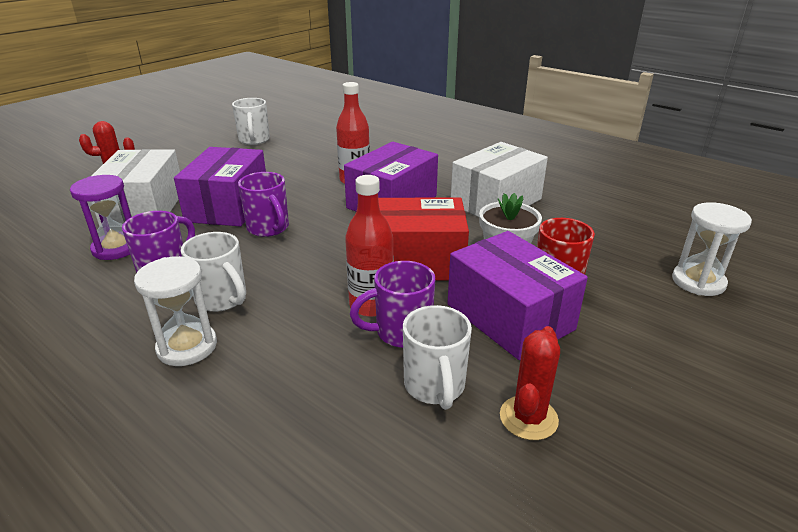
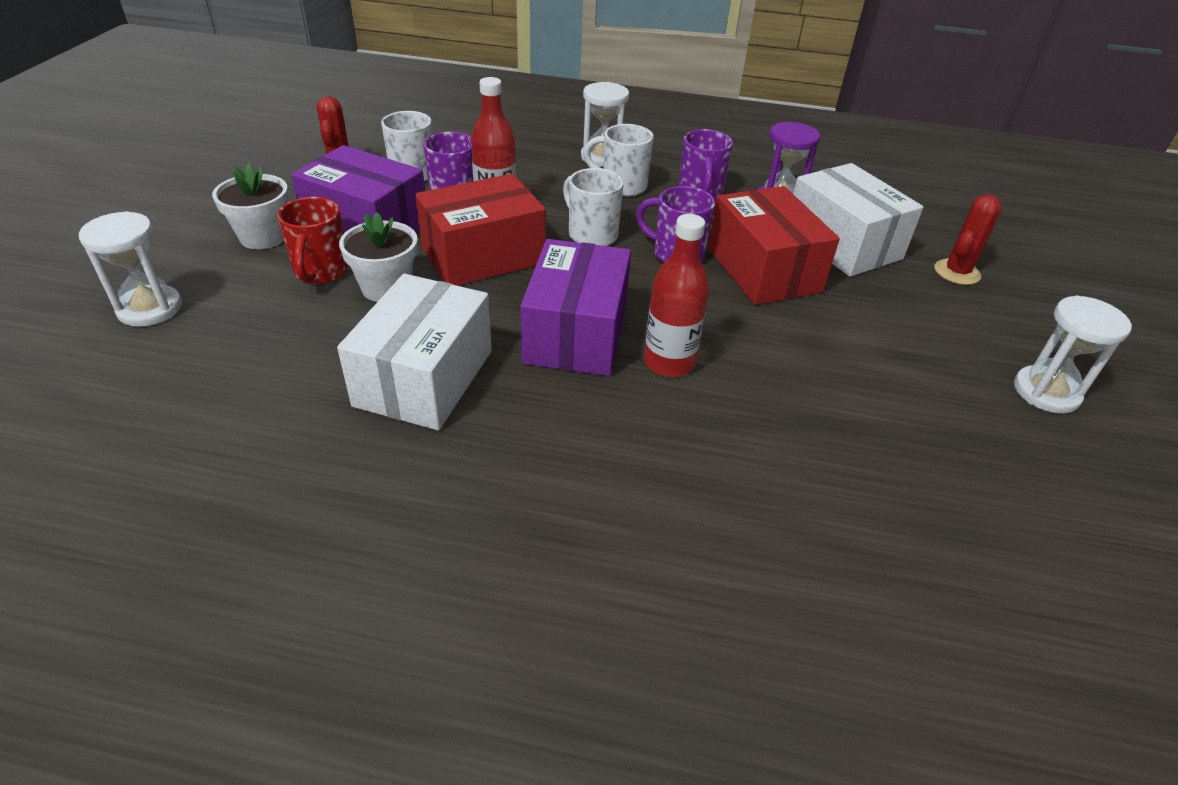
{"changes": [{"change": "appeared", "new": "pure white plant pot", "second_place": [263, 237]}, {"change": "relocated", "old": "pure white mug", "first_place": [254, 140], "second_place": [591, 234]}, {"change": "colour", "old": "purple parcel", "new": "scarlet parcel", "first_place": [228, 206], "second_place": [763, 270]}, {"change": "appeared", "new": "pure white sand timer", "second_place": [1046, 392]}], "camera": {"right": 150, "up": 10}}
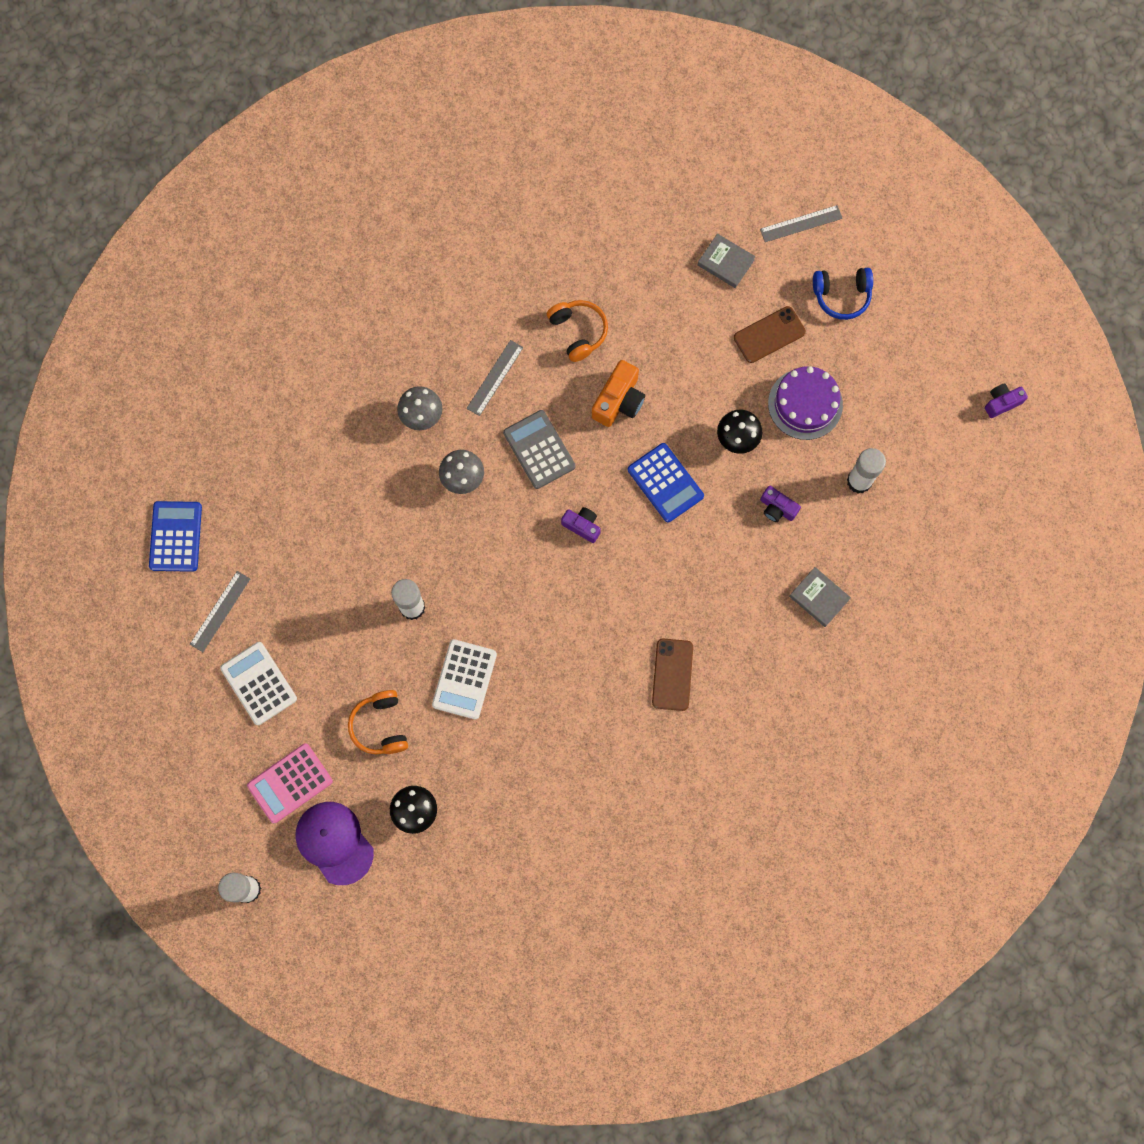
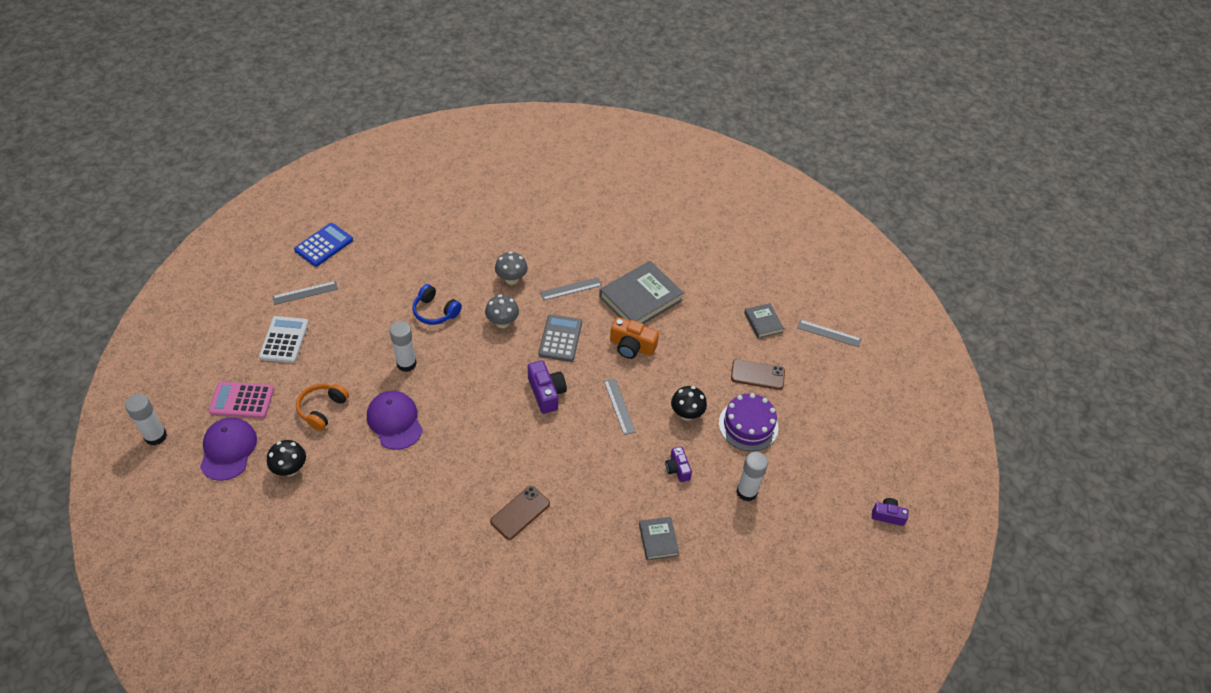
{"changes": [{"change": "exchanged", "old": "pure white calculator", "new": "purple cap", "first_place": [464, 679], "second_place": [395, 421]}, {"change": "relocated", "old": "cobalt over-ear headphones", "first_place": [841, 295], "second_place": [435, 311]}, {"change": "size", "old": "purple camera", "first_place": [582, 526], "second_place": [546, 393], "factor": 1.58}, {"change": "exchanged", "old": "bright orange over-ear headphones", "new": "ash-grey book", "first_place": [578, 332], "second_place": [640, 299]}, {"change": "exchanged", "old": "cobalt calculator", "new": "ash-grey ruler", "first_place": [665, 483], "second_place": [619, 406]}, {"change": "spun", "old": "bright orange camera", "first_place": [619, 401], "second_place": [632, 346], "degrees": 45}], "camera": {"right": 35, "up": -25}}
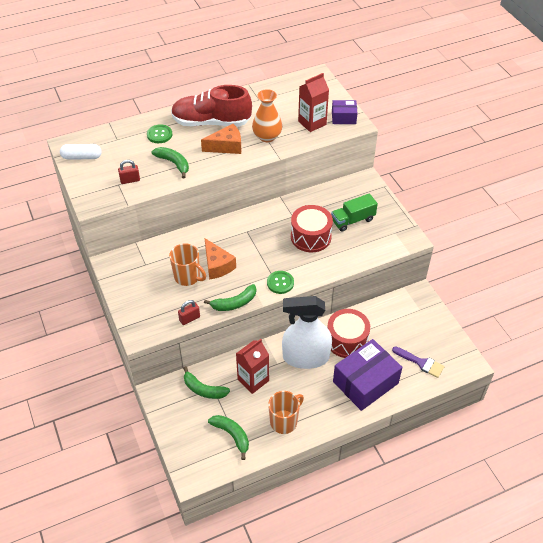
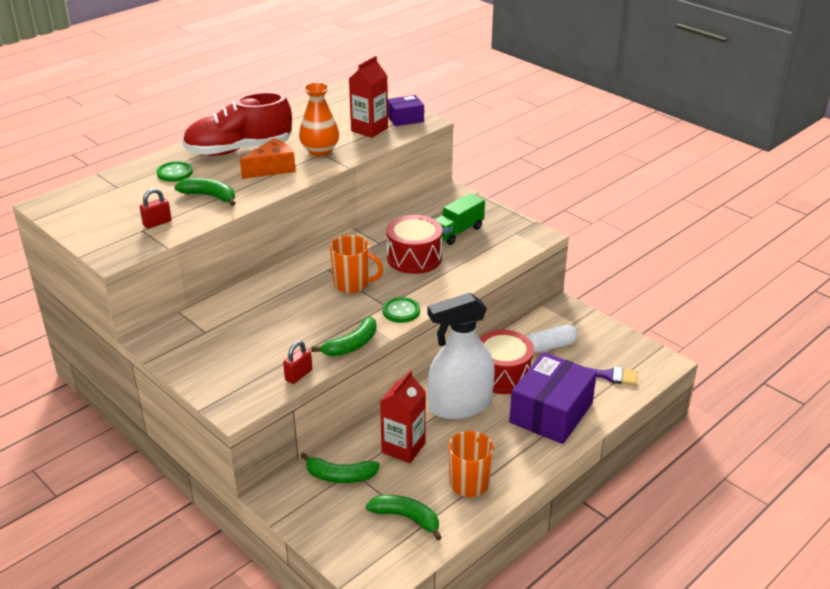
{"changes": [{"change": "relocated", "old": "bright orange mug", "first_place": [188, 277], "second_place": [352, 284]}, {"change": "relocated", "old": "pure white pill", "first_place": [82, 157], "second_place": [550, 346]}, {"change": "missing", "old": "bright orange piece of cheese", "first_place": [217, 265]}], "camera": {"right": -20, "up": -15}}
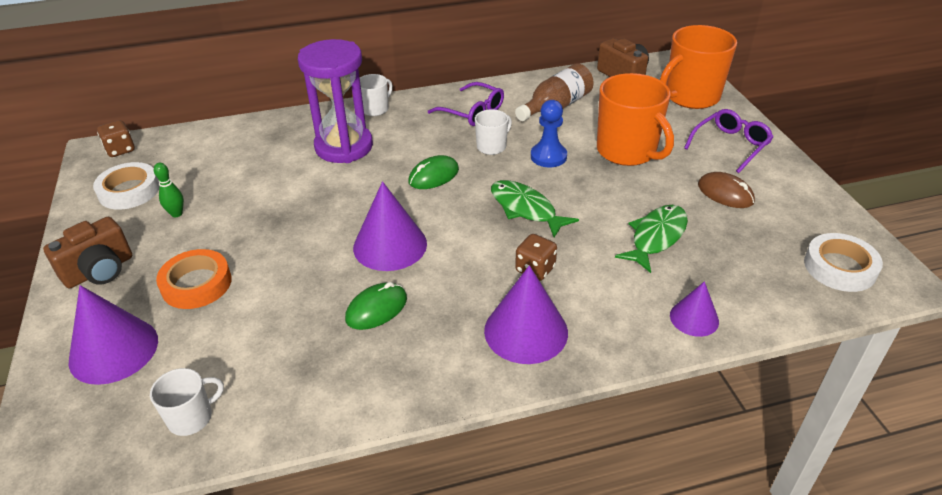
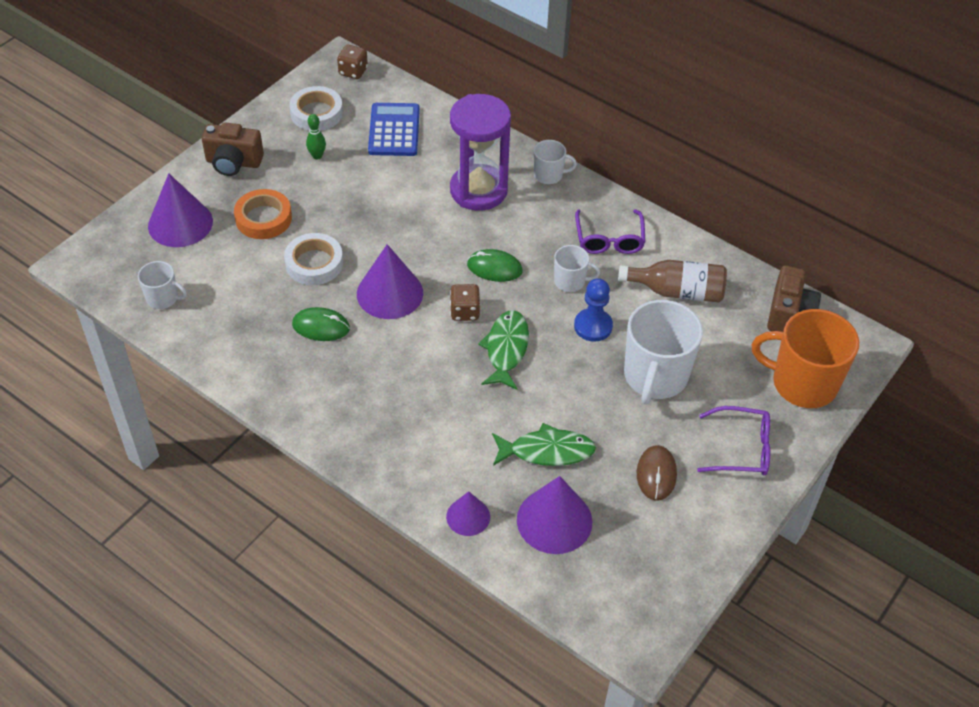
{"changes": [{"change": "relocated", "old": "pure white roll of tape", "first_place": [840, 267], "second_place": [314, 263]}, {"change": "appeared", "new": "cobalt calculator", "second_place": [394, 130]}, {"change": "relocated", "old": "dark brown game die", "first_place": [535, 269], "second_place": [464, 312]}, {"change": "relocated", "old": "purple cone shape", "first_place": [526, 331], "second_place": [554, 520]}, {"change": "colour", "old": "bright orange mug", "new": "pure white mug", "first_place": [627, 151], "second_place": [655, 377]}], "camera": {"right": 50, "up": 10}}
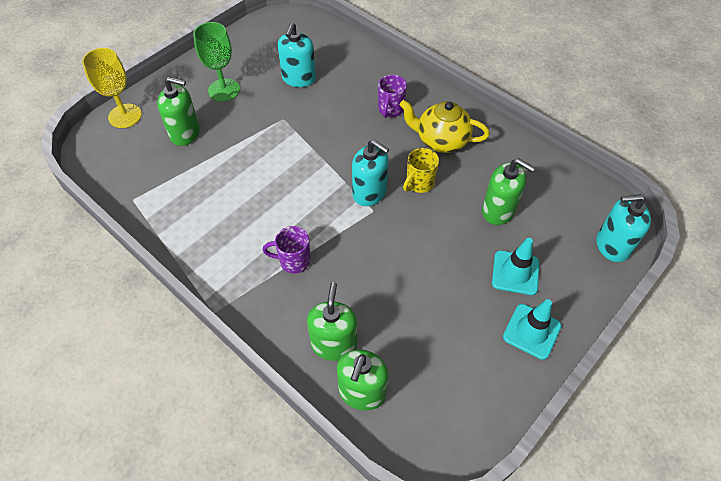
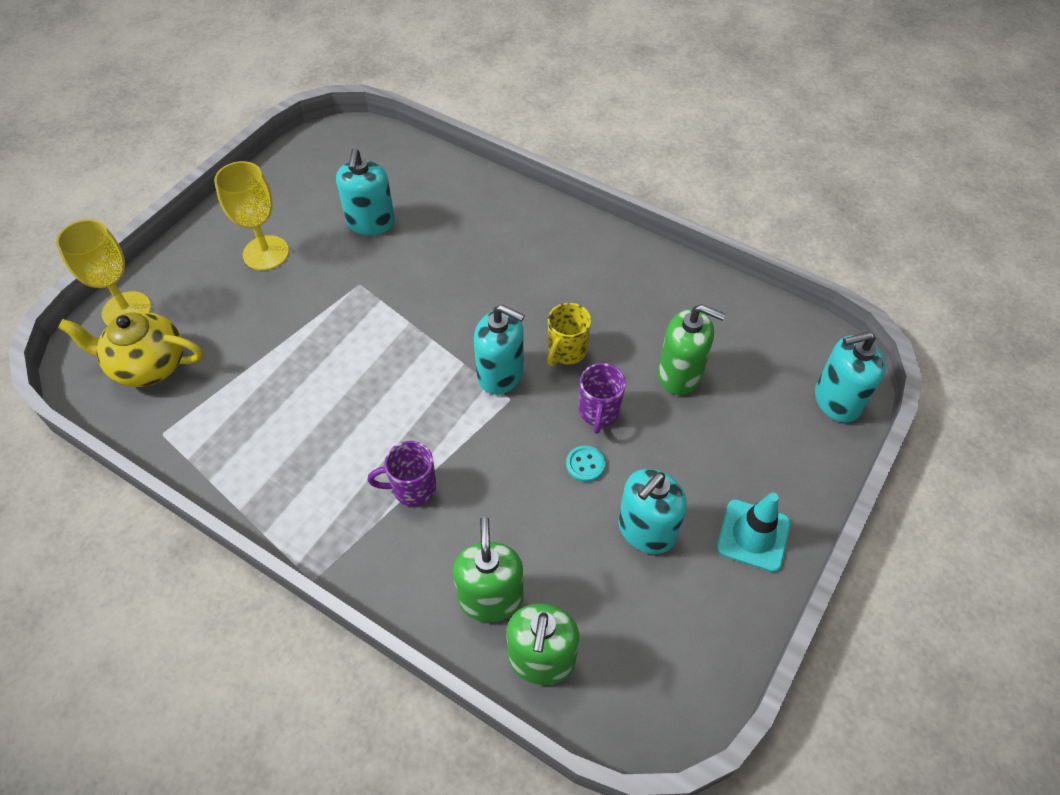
{"changes": [{"change": "relocated", "old": "golden teapot", "first_place": [441, 140], "second_place": [148, 365]}, {"change": "colour", "old": "emerald chalice", "new": "golden chalice", "first_place": [224, 90], "second_place": [266, 253]}, {"change": "appeared", "new": "aqua button", "second_place": [585, 464]}, {"change": "relocated", "old": "purple mug", "first_place": [390, 109], "second_place": [599, 412]}, {"change": "appeared", "new": "aqua soap pump", "second_place": [646, 530]}, {"change": "missing", "old": "emerald soap pump", "first_place": [185, 133]}, {"change": "missing", "old": "aqua traffic cone", "first_place": [515, 273]}], "camera": {"right": -10, "up": 0}}
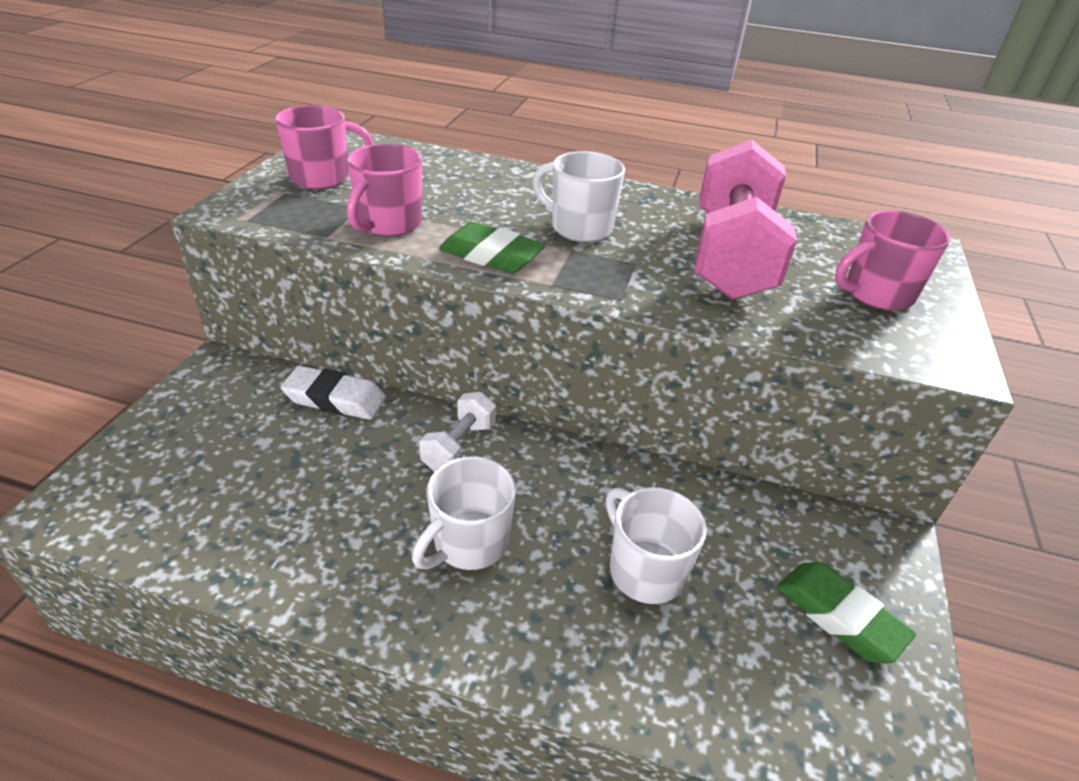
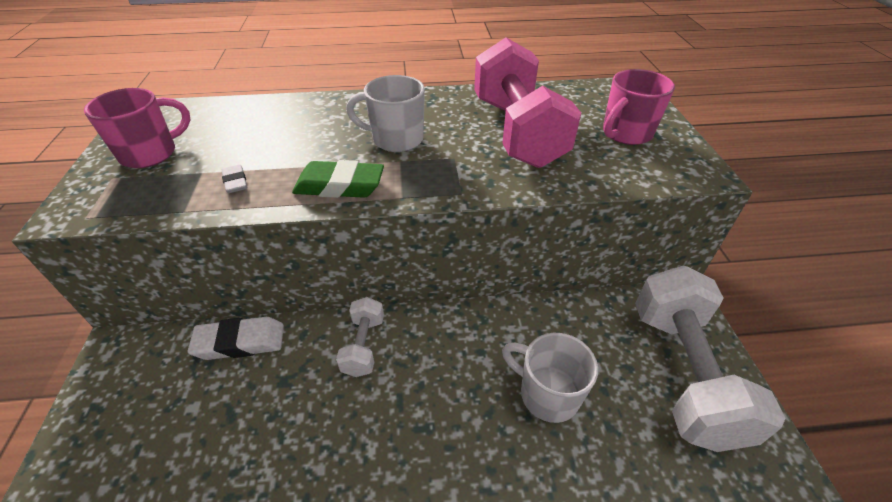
{"changes": [{"change": "exchanged", "old": "rosy mug", "new": "pure white gum eraser", "first_place": [388, 224], "second_place": [235, 182]}, {"change": "exchanged", "old": "emerald gum eraser", "new": "pure white free weight", "first_place": [839, 616], "second_place": [683, 373]}, {"change": "missing", "old": "pure white mug", "first_place": [469, 543]}], "camera": {"right": -20, "up": 5}}
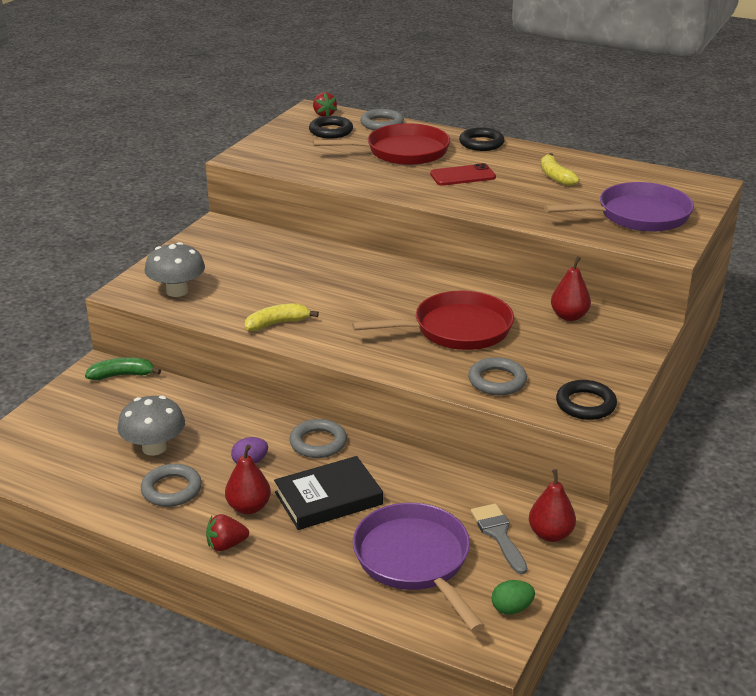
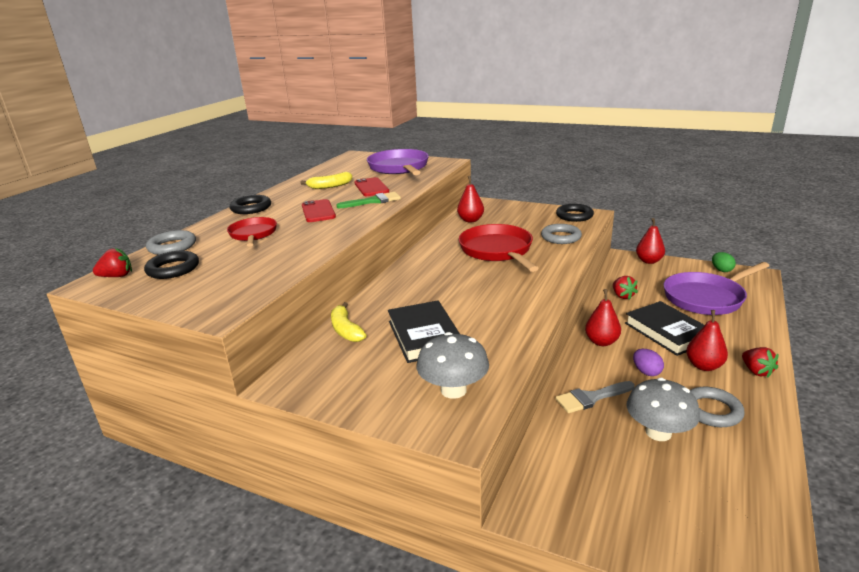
{"changes": [{"change": "size", "old": "scarlet pan", "first_place": [401, 152], "second_place": [253, 234], "factor": 0.6}, {"change": "relocated", "old": "golden banana fruit", "first_place": [277, 323], "second_place": [346, 330]}, {"change": "appeared", "new": "emerald brush", "second_place": [373, 201]}, {"change": "appeared", "new": "scarlet phone", "second_place": [371, 187]}, {"change": "appeared", "new": "black book", "second_place": [424, 336]}, {"change": "relocated", "old": "ash-grey brush", "first_place": [498, 535], "second_place": [591, 398]}, {"change": "exchanged", "old": "ash-grey torus", "new": "scarlet toy pear", "first_place": [318, 443], "second_place": [601, 342]}, {"change": "appeared", "new": "scarlet toy strawberry", "second_place": [622, 296]}, {"change": "missing", "old": "emerald banana fruit", "first_place": [122, 375]}], "camera": {"right": -90, "up": -5}}
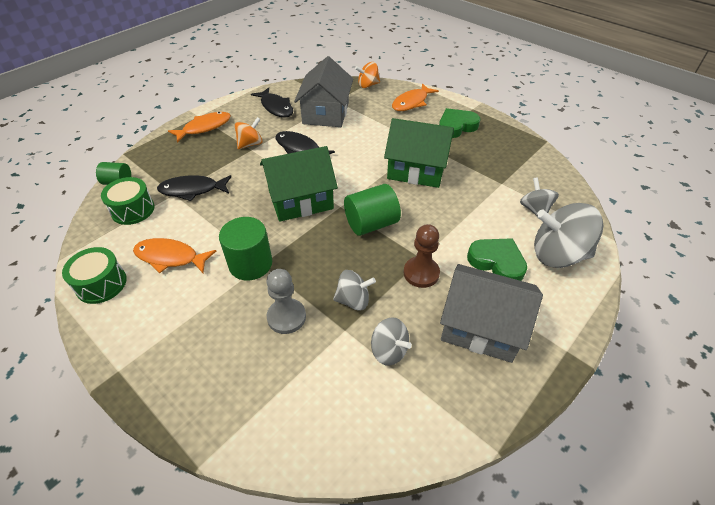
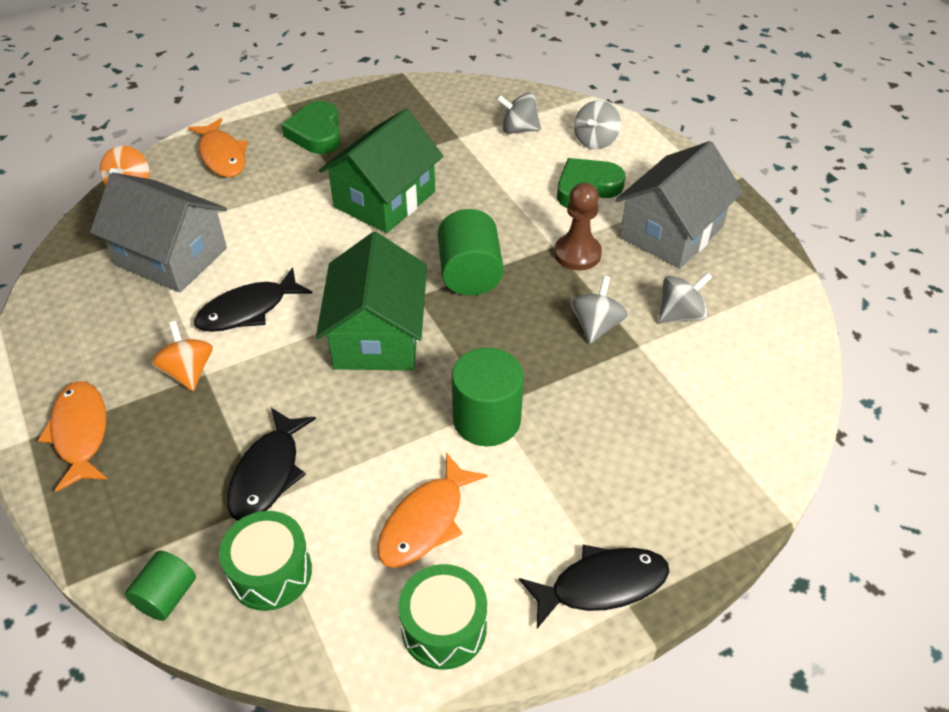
{"changes": [{"change": "relocated", "old": "black fish", "first_place": [276, 107], "second_place": [601, 585]}, {"change": "size", "old": "ash-grey spinning top", "first_place": [558, 254], "second_place": [595, 141], "factor": 0.56}, {"change": "missing", "old": "ash-grey game pawn", "first_place": [286, 317]}], "camera": {"right": -70, "up": 0}}
